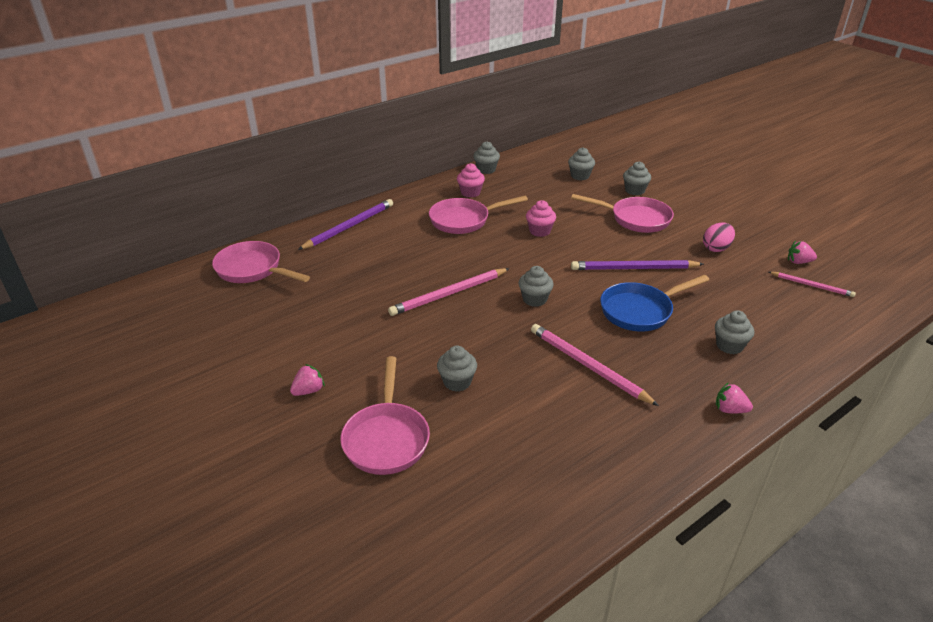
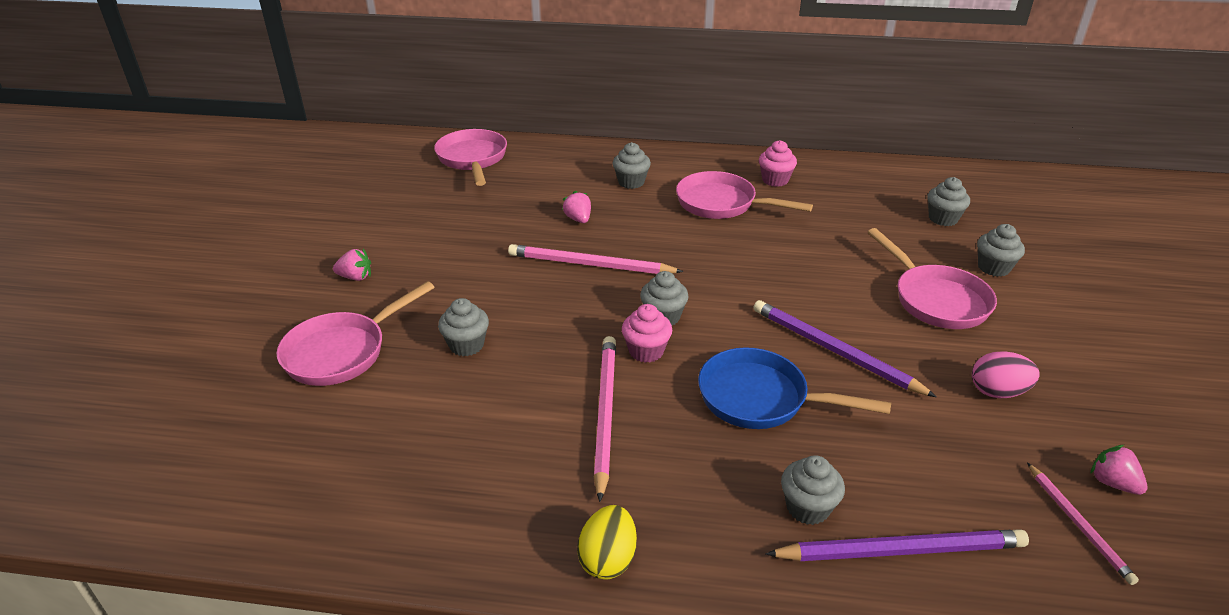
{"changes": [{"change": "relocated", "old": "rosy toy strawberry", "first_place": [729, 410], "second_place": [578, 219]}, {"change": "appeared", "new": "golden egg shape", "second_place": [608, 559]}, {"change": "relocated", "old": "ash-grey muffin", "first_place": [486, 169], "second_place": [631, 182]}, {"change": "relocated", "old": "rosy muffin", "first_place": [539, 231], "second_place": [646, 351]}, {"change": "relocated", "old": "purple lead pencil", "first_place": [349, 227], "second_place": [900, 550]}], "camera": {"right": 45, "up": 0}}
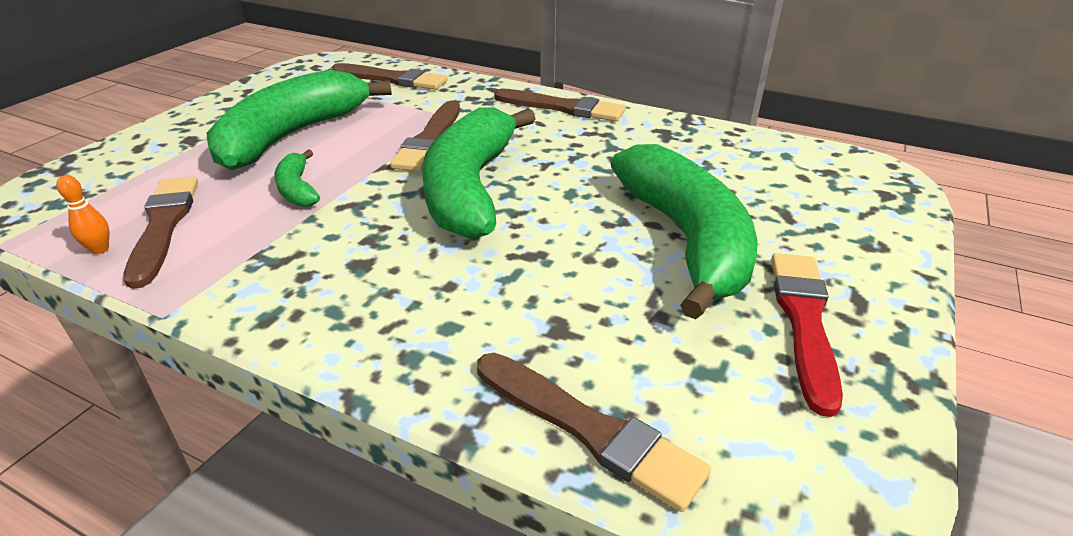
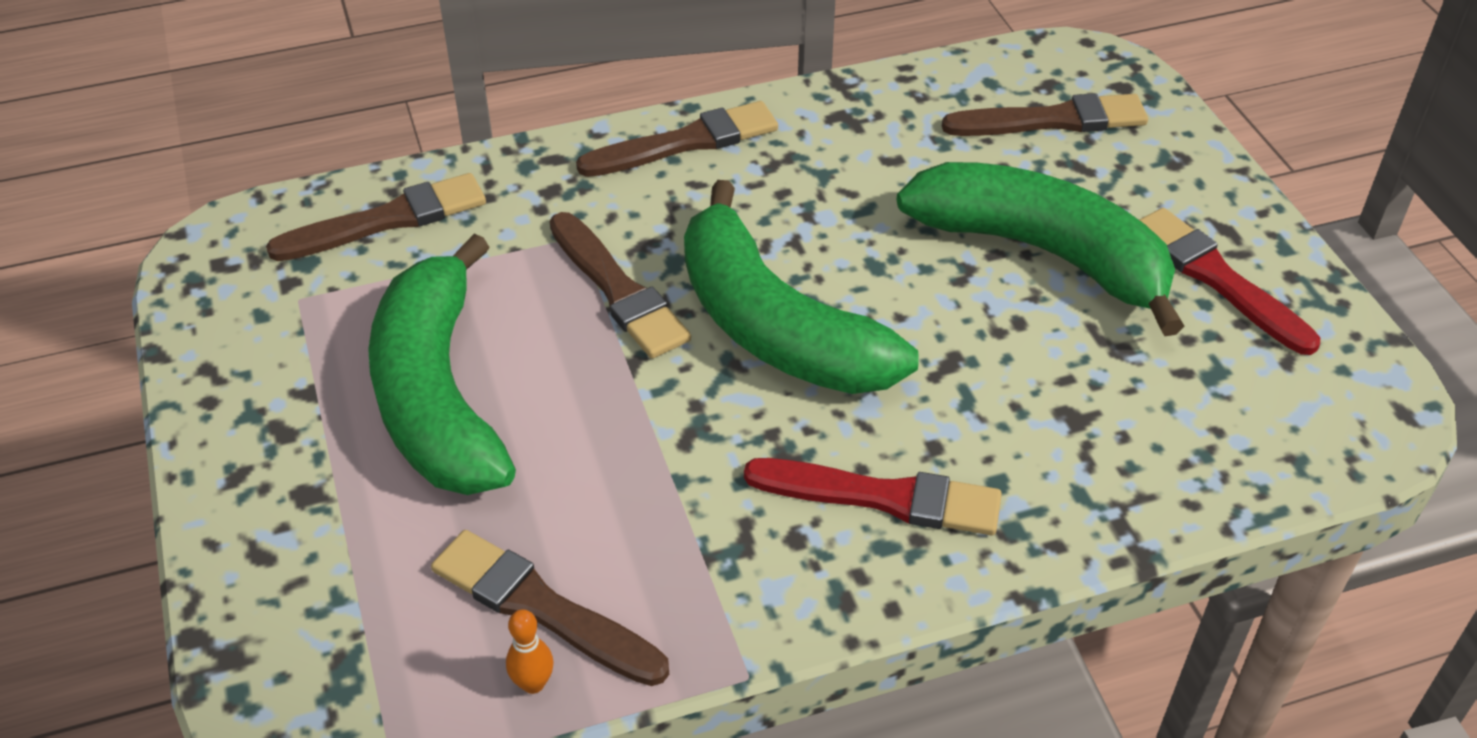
{"changes": [{"change": "appeared", "new": "scarlet brush", "second_place": [882, 497]}, {"change": "relocated", "old": "dark brown brush", "first_place": [589, 429], "second_place": [1052, 120]}, {"change": "missing", "old": "emerald banana fruit", "first_place": [297, 189]}], "camera": {"right": -45, "up": 10}}
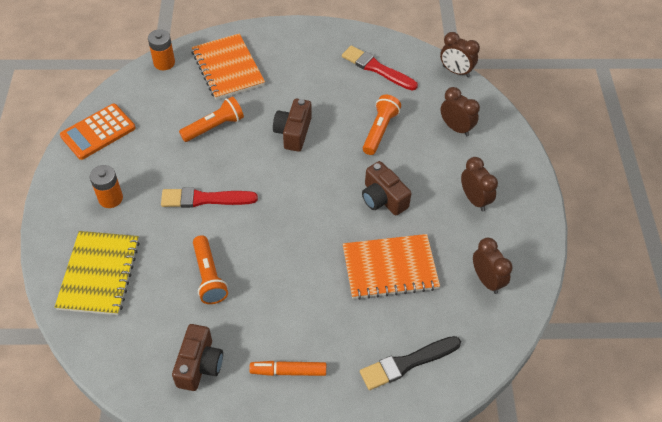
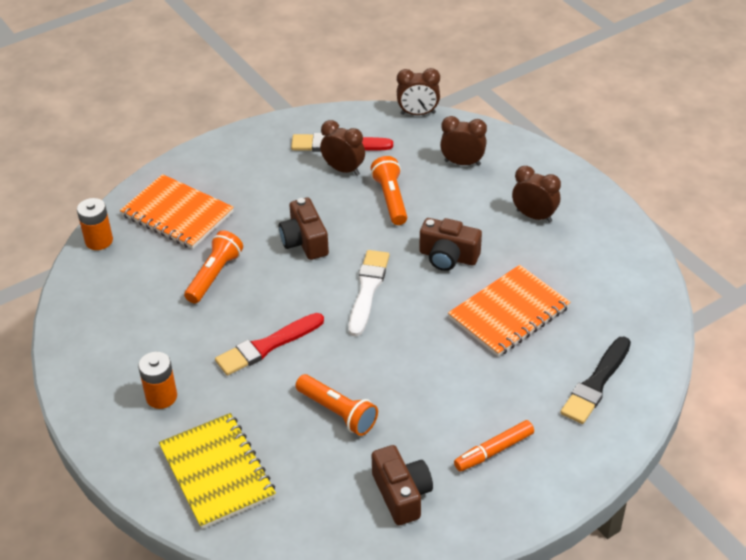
{"changes": [{"change": "relocated", "old": "dark brown alarm clock", "first_place": [486, 280], "second_place": [343, 169]}, {"change": "appeared", "new": "pure white brush", "second_place": [367, 290]}, {"change": "missing", "old": "bright orange calculator", "first_place": [98, 132]}], "camera": {"right": -30, "up": -10}}
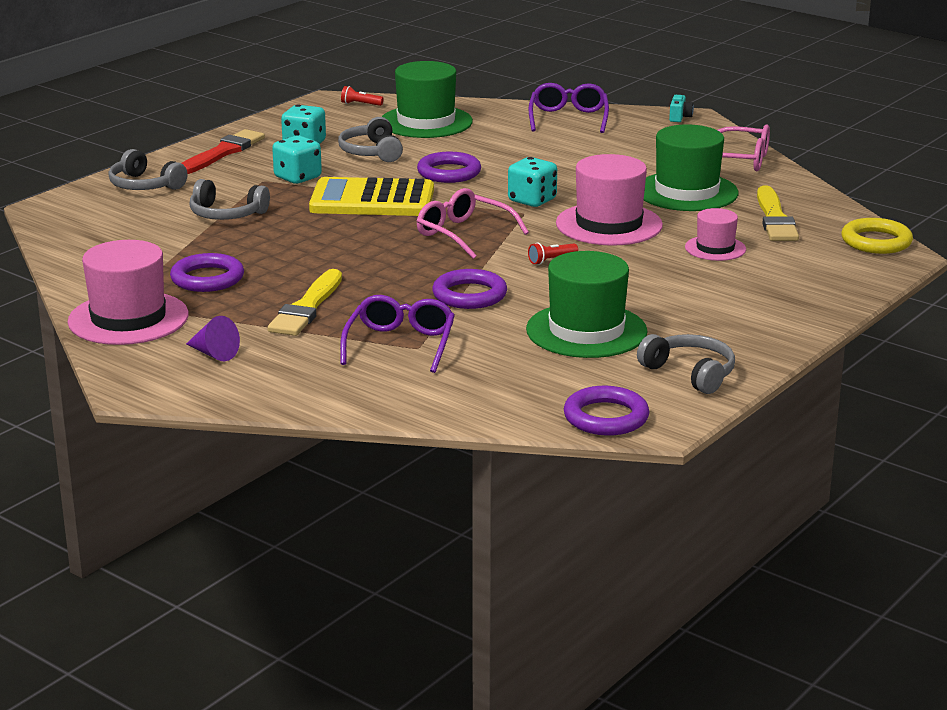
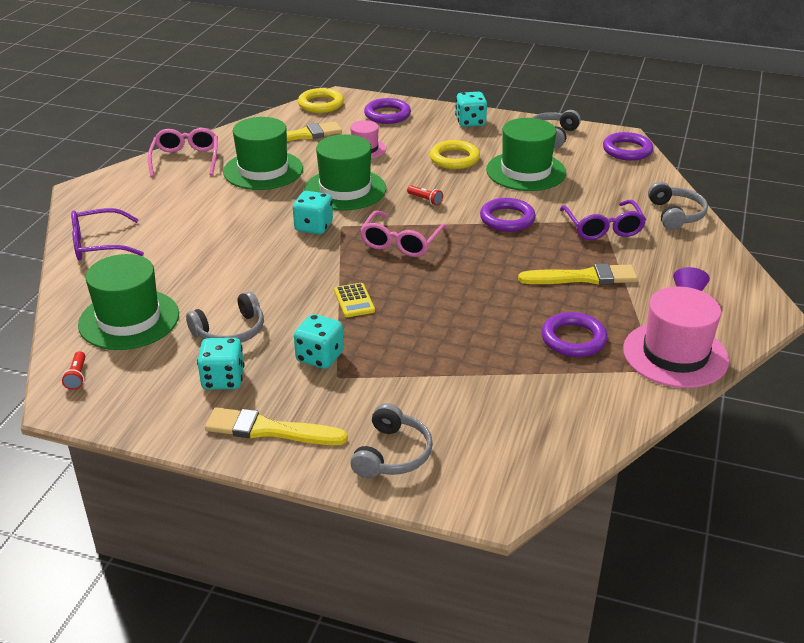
{"changes": [{"change": "colour", "old": "scarlet brush", "new": "golden brush", "first_place": [222, 153], "second_place": [269, 430]}, {"change": "colour", "old": "rosy tall hat", "new": "emerald tall hat", "first_place": [609, 224], "second_place": [345, 189]}, {"change": "size", "old": "golden calculator", "first_place": [372, 200], "second_place": [354, 301], "factor": 0.45}, {"change": "relocated", "old": "purple torus", "first_place": [449, 173], "second_place": [387, 115]}, {"change": "appeared", "new": "golden torus", "second_place": [454, 158]}, {"change": "appeared", "new": "aqua game die", "second_place": [470, 122]}, {"change": "spun", "old": "purple spectacles", "first_place": [400, 344], "second_place": [603, 228], "degrees": -90}, {"change": "relocated", "old": "ash-grey over-ear headphones", "first_place": [226, 214], "second_place": [676, 214]}, {"change": "missing", "old": "aqua camera", "first_place": [679, 117]}], "camera": {"right": -110, "up": 10}}
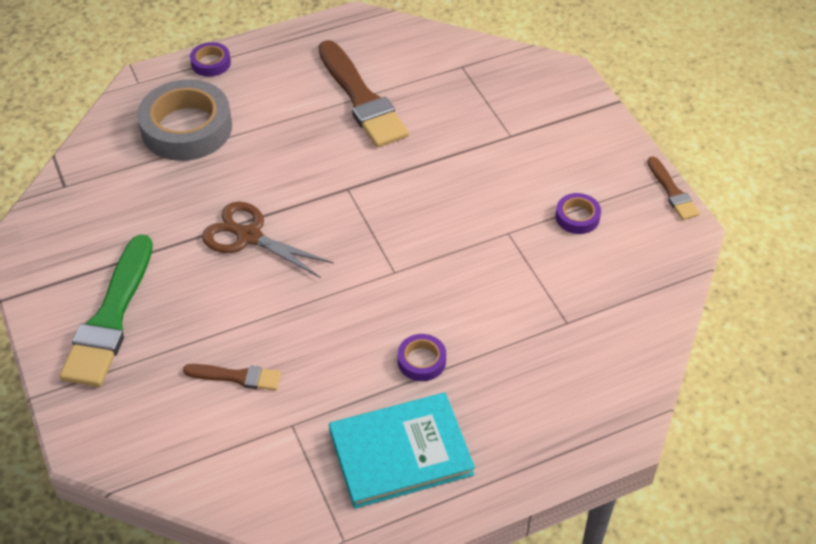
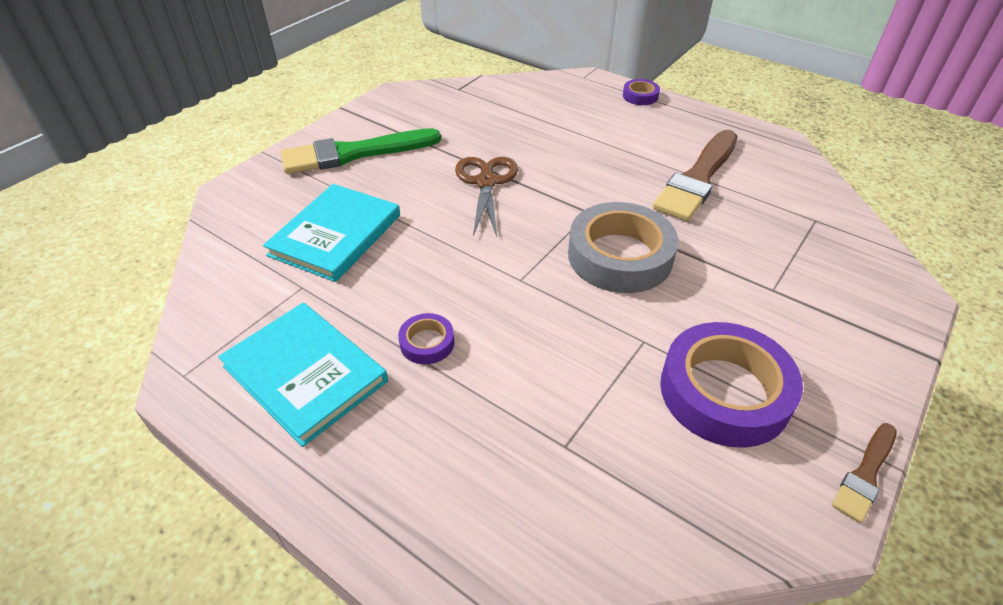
{"changes": [{"change": "exchanged", "old": "dark brown brush", "new": "aqua book", "first_place": [237, 377], "second_place": [336, 235]}, {"change": "relocated", "old": "ash-grey roll of tape", "first_place": [186, 128], "second_place": [620, 256]}, {"change": "size", "old": "purple roll of tape", "first_place": [577, 217], "second_place": [724, 392], "factor": 2.18}], "camera": {"right": 60, "up": -5}}
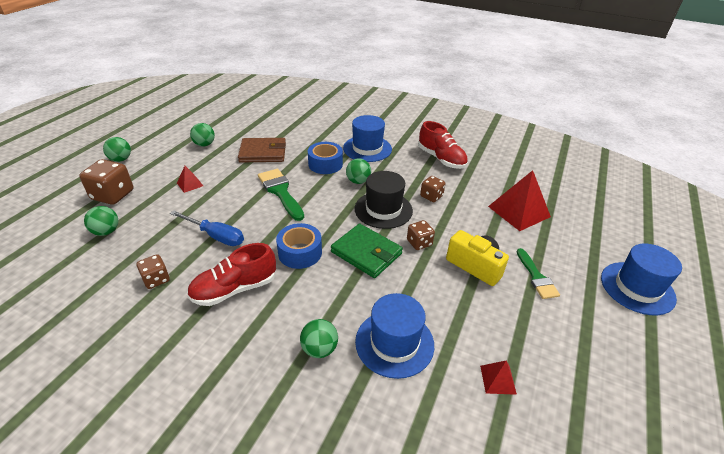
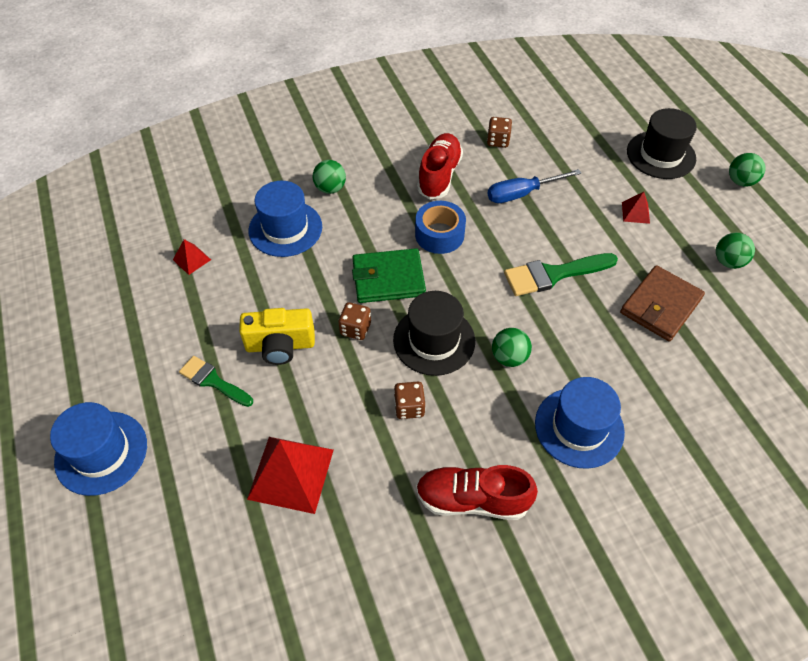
{"changes": [{"change": "spun", "old": "emerald brush", "first_place": [280, 192], "second_place": [553, 274], "degrees": 150}, {"change": "exchanged", "old": "dark brown game die", "new": "black tall hat", "first_place": [113, 195], "second_place": [661, 155]}, {"change": "missing", "old": "emerald ball", "first_place": [106, 232]}, {"change": "missing", "old": "cobalt roll of tape", "first_place": [325, 164]}], "camera": {"right": 135, "up": 15}}
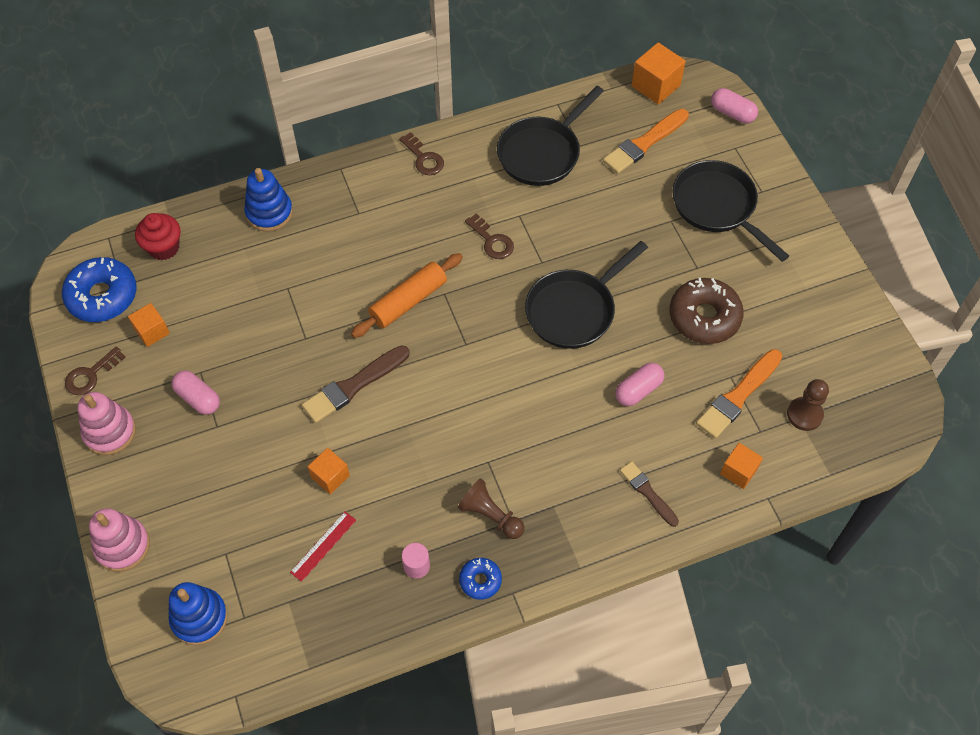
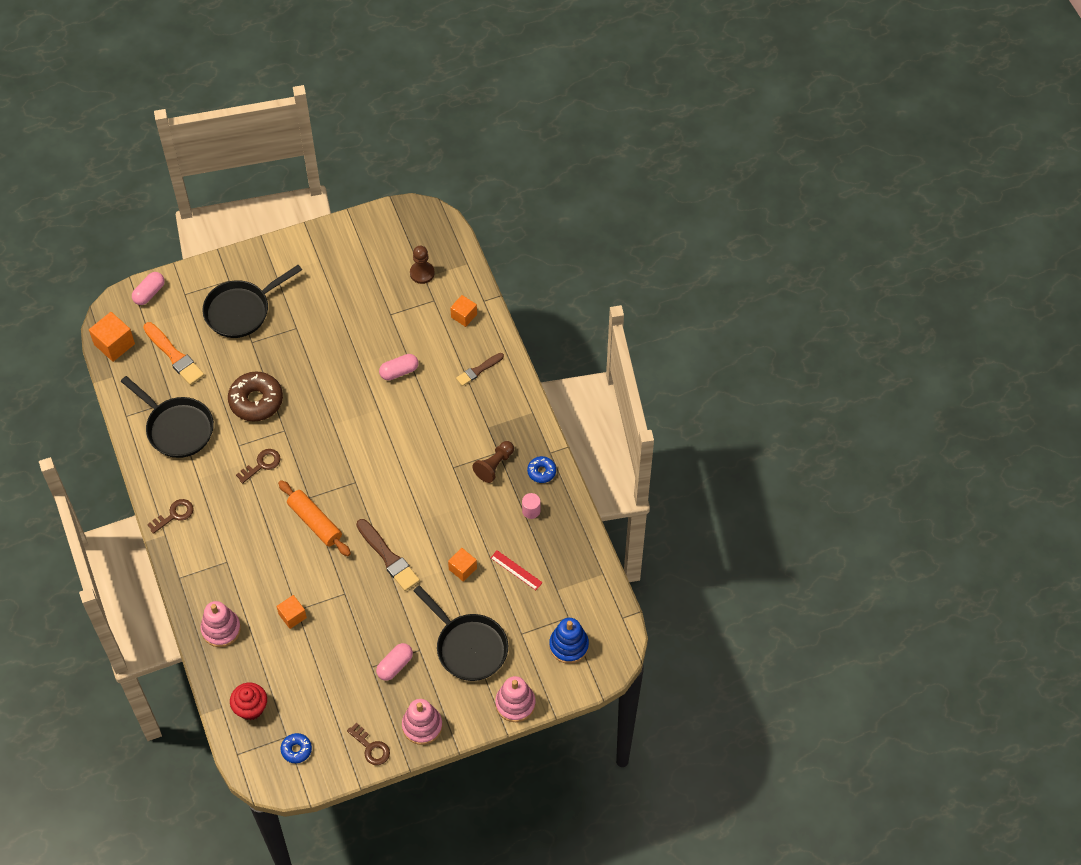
{"changes": [{"change": "colour", "old": "cobalt stacking rings", "new": "rosy stacking rings", "first_place": [269, 212], "second_place": [221, 629]}, {"change": "relocated", "old": "dark brown donut", "first_place": [704, 317], "second_place": [256, 401]}, {"change": "relocated", "old": "bright orange block", "first_place": [152, 331], "second_place": [292, 616]}, {"change": "size", "old": "cobalt donut", "first_place": [102, 296], "second_place": [296, 750], "factor": 0.52}, {"change": "spun", "old": "rosy pill", "first_place": [638, 390], "second_place": [399, 371], "degrees": -75}, {"change": "relocated", "old": "black pan", "first_place": [574, 310], "second_place": [468, 647]}, {"change": "missing", "old": "bright orange brush", "first_place": [738, 396]}], "camera": {"right": -90, "up": 0}}
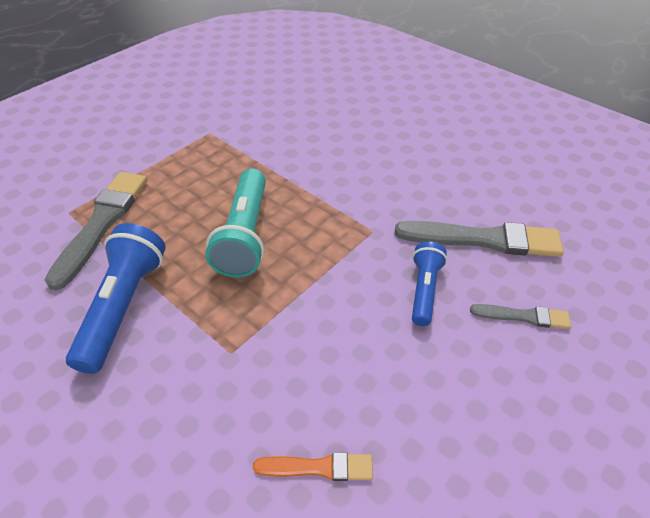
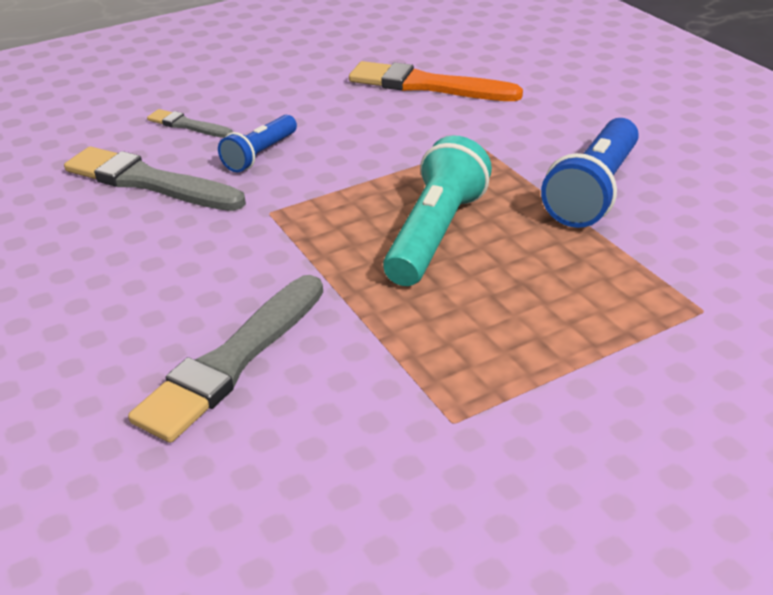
{"changes": [{"change": "relocated", "old": "ash-grey brush", "first_place": [102, 223], "second_place": [232, 361]}, {"change": "size", "old": "bright orange brush", "first_place": [318, 467], "second_place": [427, 85], "factor": 1.91}], "camera": {"right": -160, "up": -10}}
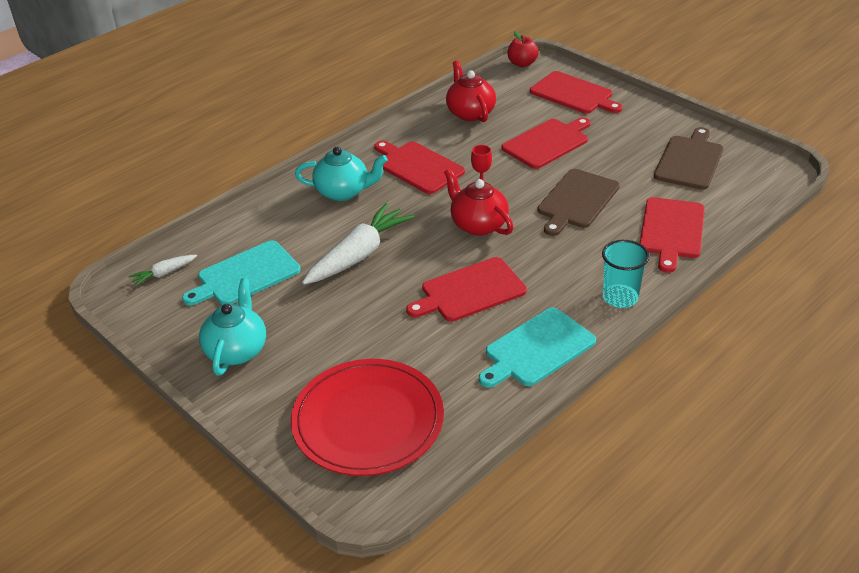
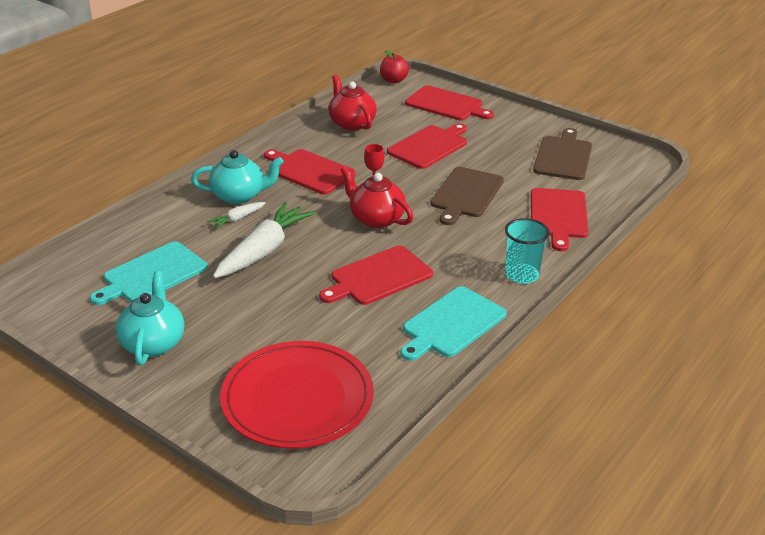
{"changes": [{"change": "relocated", "old": "pure white carrot", "first_place": [164, 273], "second_place": [237, 219]}], "camera": {"right": -10, "up": -5}}
